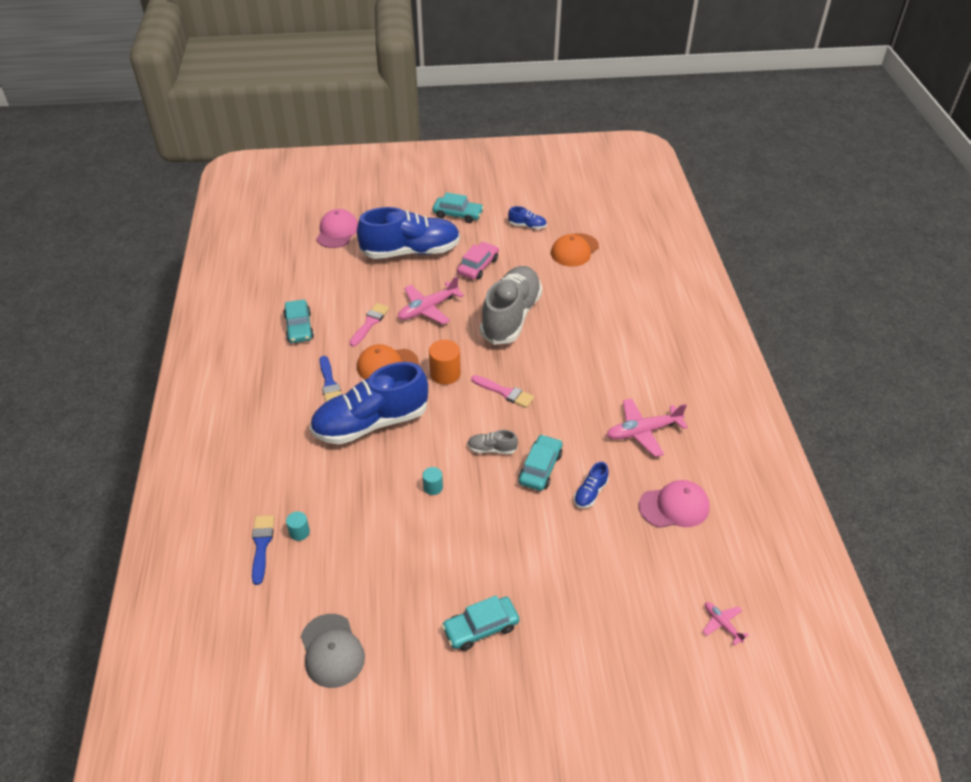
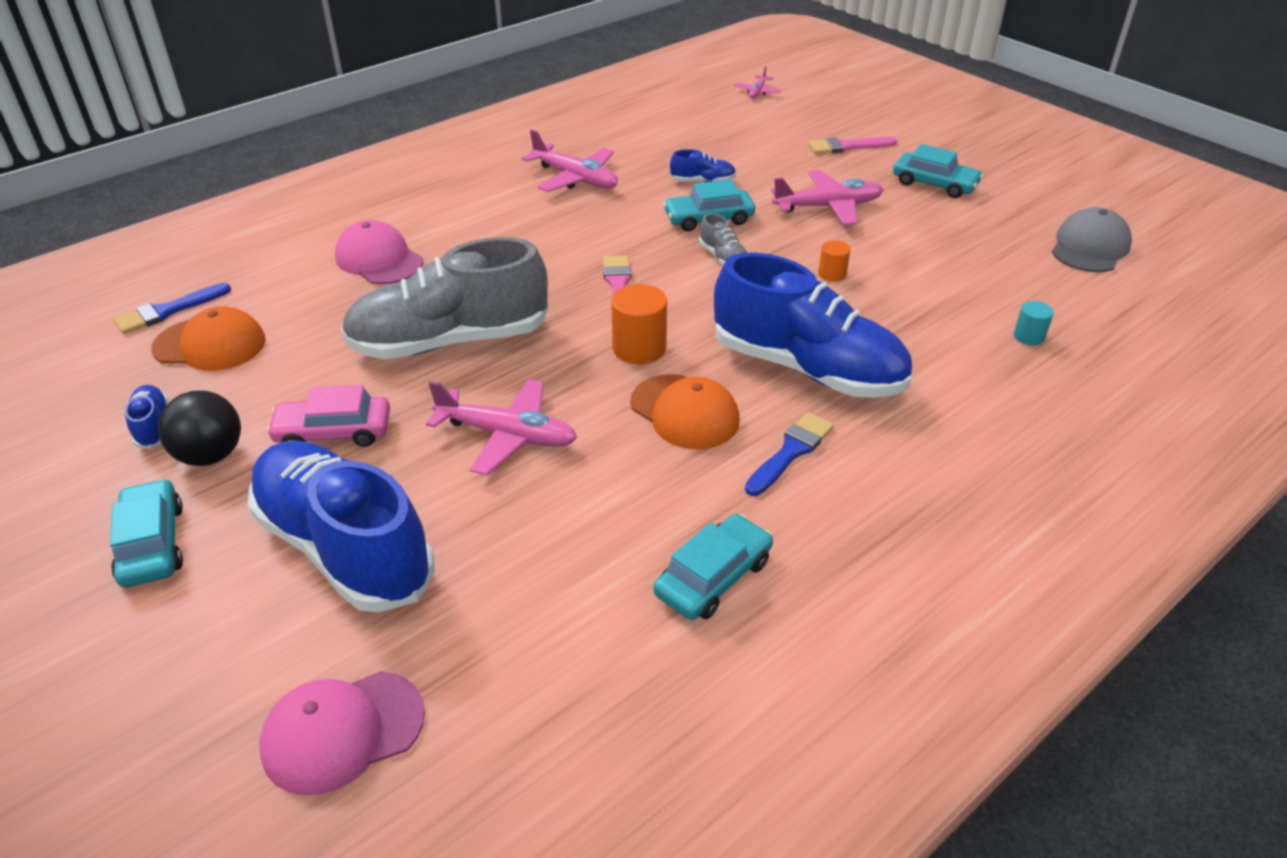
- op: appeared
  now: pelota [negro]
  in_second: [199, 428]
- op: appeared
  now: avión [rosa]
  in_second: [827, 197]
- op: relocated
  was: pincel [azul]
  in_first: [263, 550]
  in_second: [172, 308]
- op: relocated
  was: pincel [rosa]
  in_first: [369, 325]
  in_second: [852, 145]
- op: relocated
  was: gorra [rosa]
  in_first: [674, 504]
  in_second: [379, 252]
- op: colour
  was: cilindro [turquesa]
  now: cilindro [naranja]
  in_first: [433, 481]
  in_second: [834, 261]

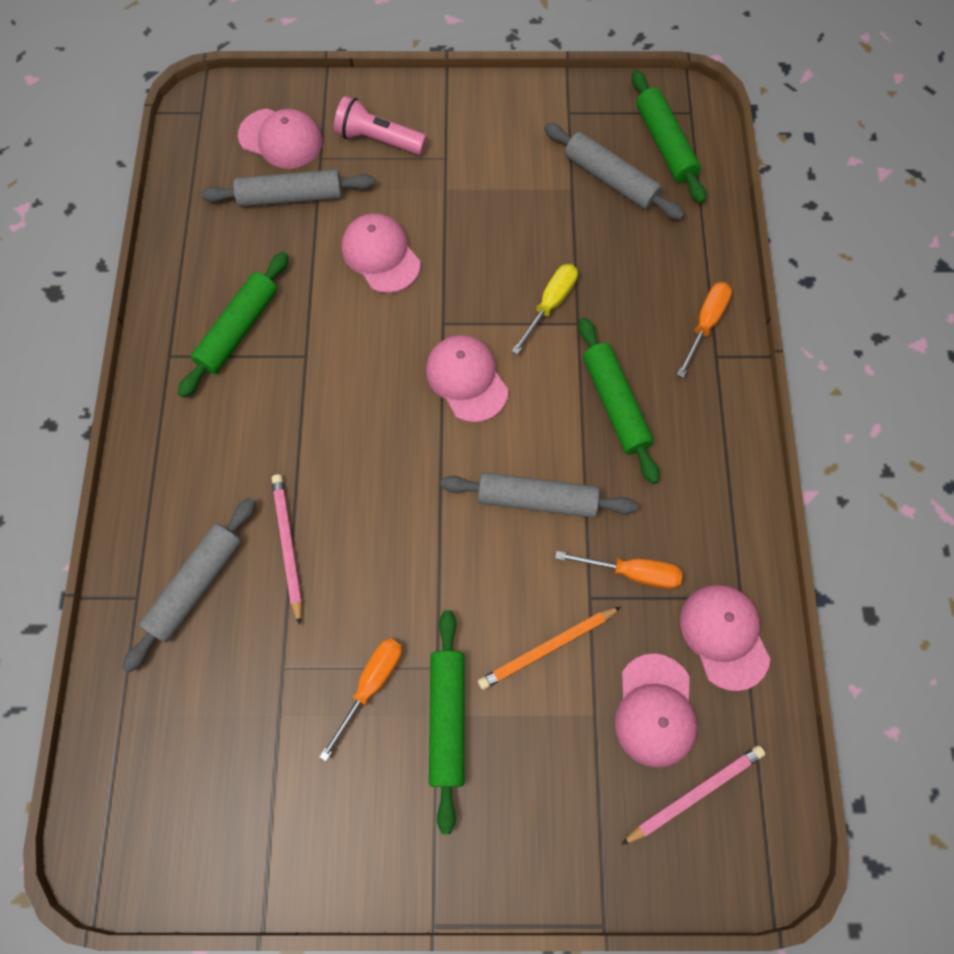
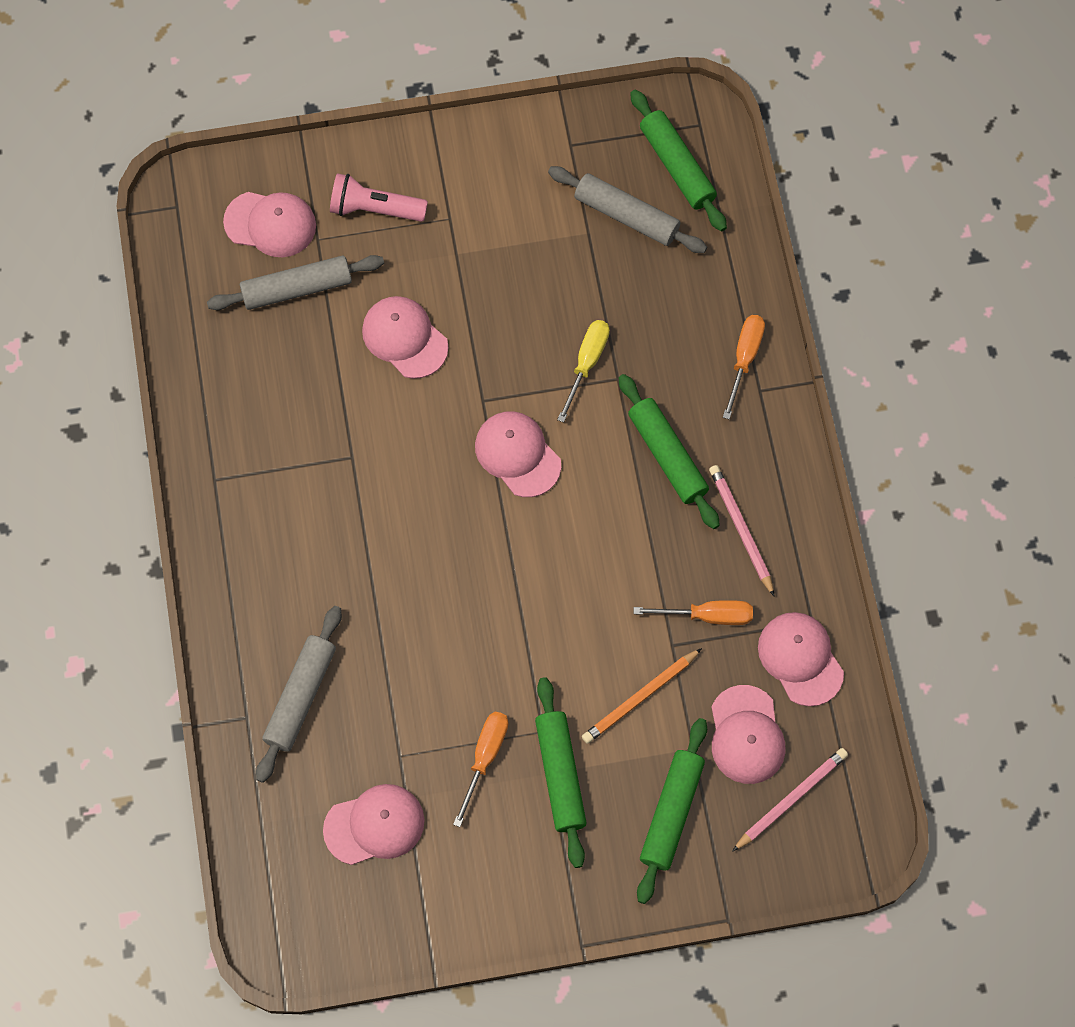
- op: missing
  was: rodillo [gris]
  in_first: [539, 495]
- op: appeared
  now: gorra [rosa]
  in_second: [373, 824]
- op: relocated
  was: rodillo [verde]
  in_first: [233, 325]
  in_second: [672, 811]
- op: relocated
  was: lápiz [rosa]
  in_first: [287, 549]
  in_second: [742, 531]

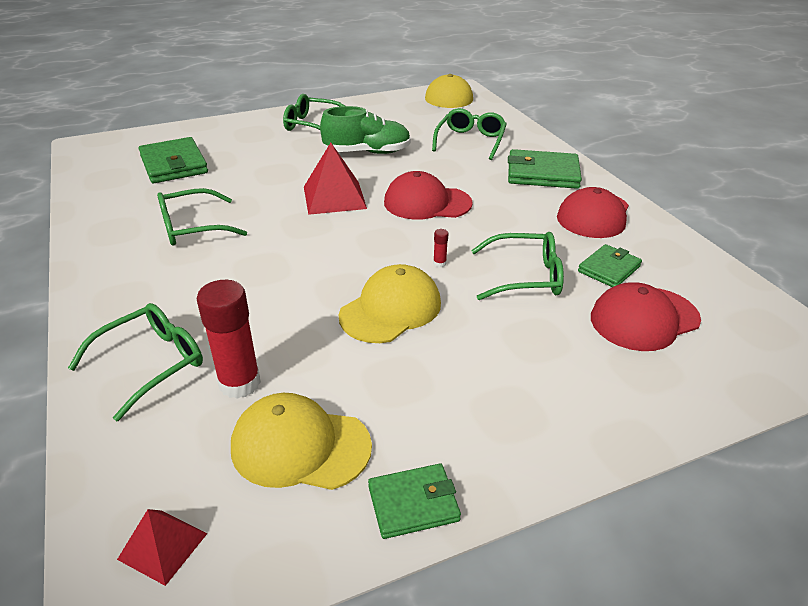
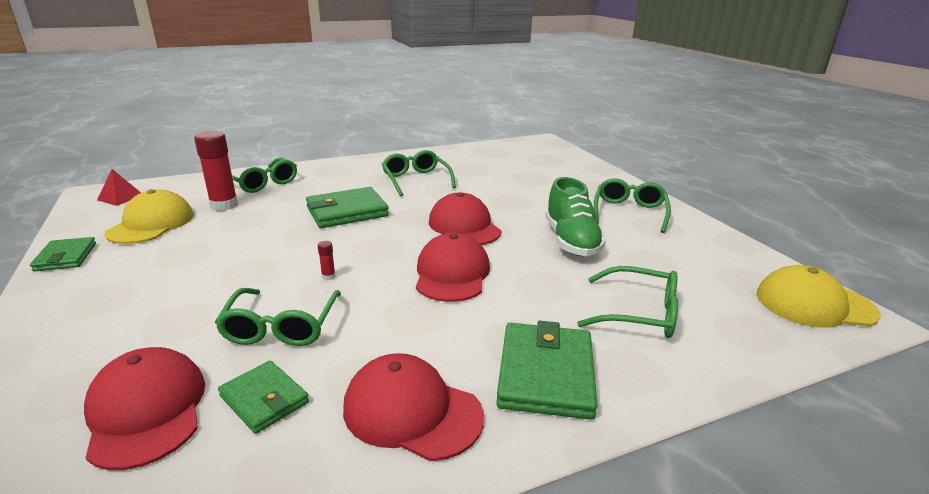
- op: missing
  was: gorra [amarillo]
  in_first: [390, 303]
- op: relocated
  was: cartera [verde]
  in_first: [173, 160]
  in_second: [347, 207]
- op: exchanged
  was: pirámide [rojo]
  now: gorra [rojo]
  in_first: [335, 179]
  in_second: [465, 218]

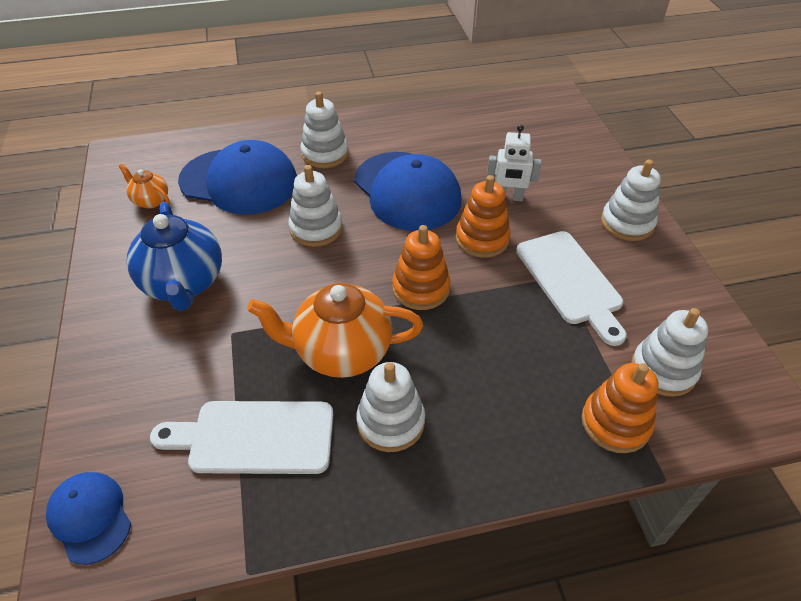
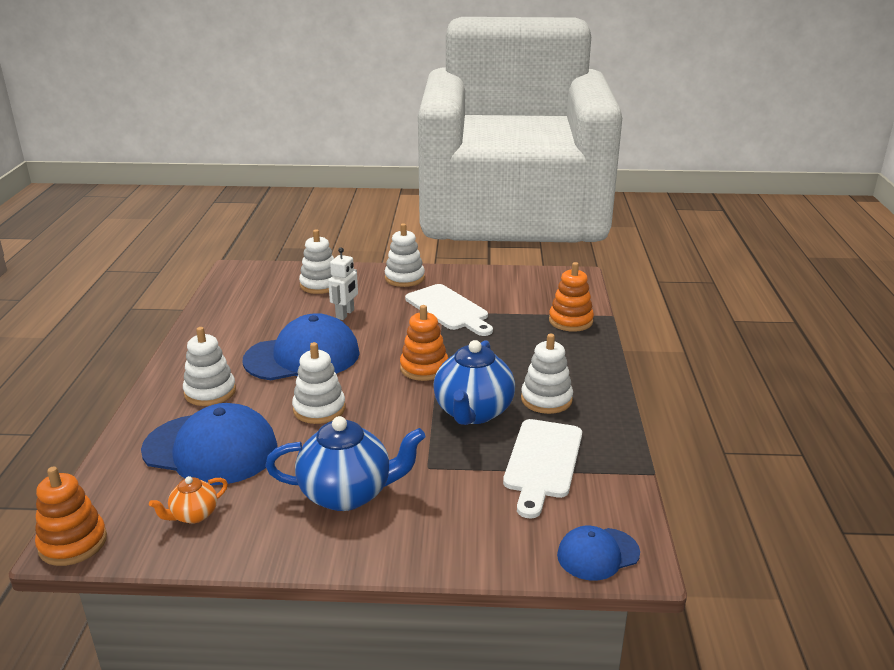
- op: relocated
  was: juguete apilable [naranja]
  in_first: [483, 216]
  in_second: [71, 516]
- op: relocated
  was: juguete apilable [blanco]
  in_first: [669, 352]
  in_second: [316, 261]
- op: colour
  was: tetera [naranja]
  now: tetera [azul]
  in_first: [335, 330]
  in_second: [474, 382]
- op: spun
  was: gorra [azul]
  in_first: [237, 177]
  in_second: [209, 444]
  clockwise: 75
- op: spun
  was: tabla de cortar [blanco]
  in_first: [571, 288]
  in_second: [449, 310]
  clockwise: 60

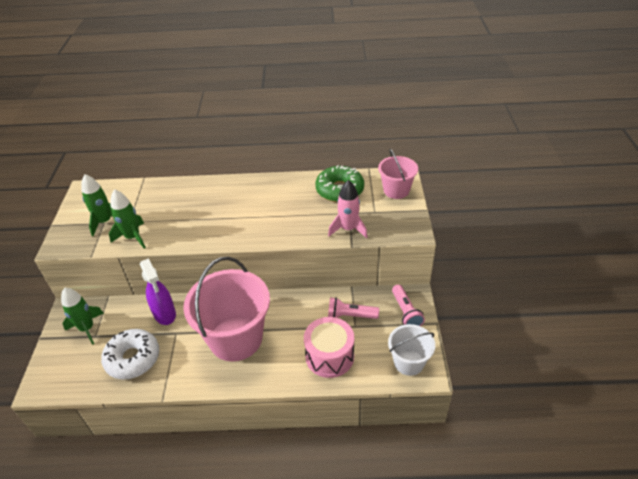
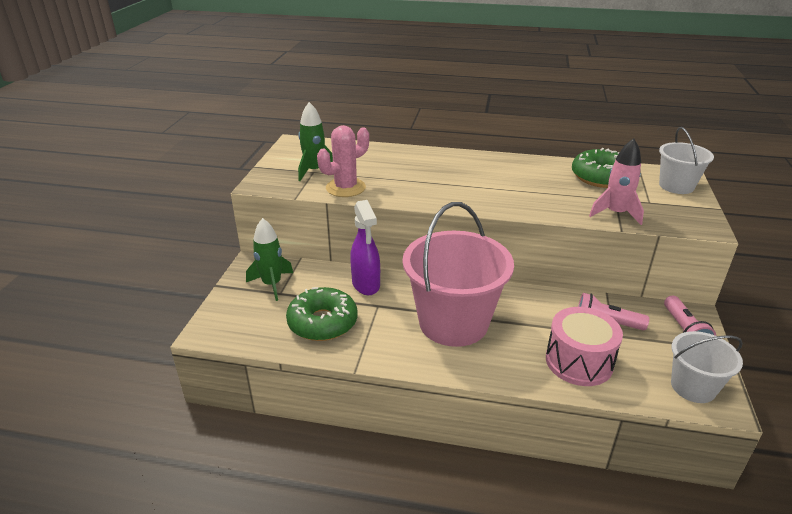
- op: exchanged
  was: cohete [verde]
  now: cactus [rosa]
  in_first: [127, 219]
  in_second: [343, 161]
- op: colour
  was: rosquilla [blanco]
  now: rosquilla [verde]
  in_first: [130, 354]
  in_second: [321, 314]
- op: colour
  was: balde [rosa]
  now: balde [blanco]
  in_first: [398, 174]
  in_second: [686, 160]

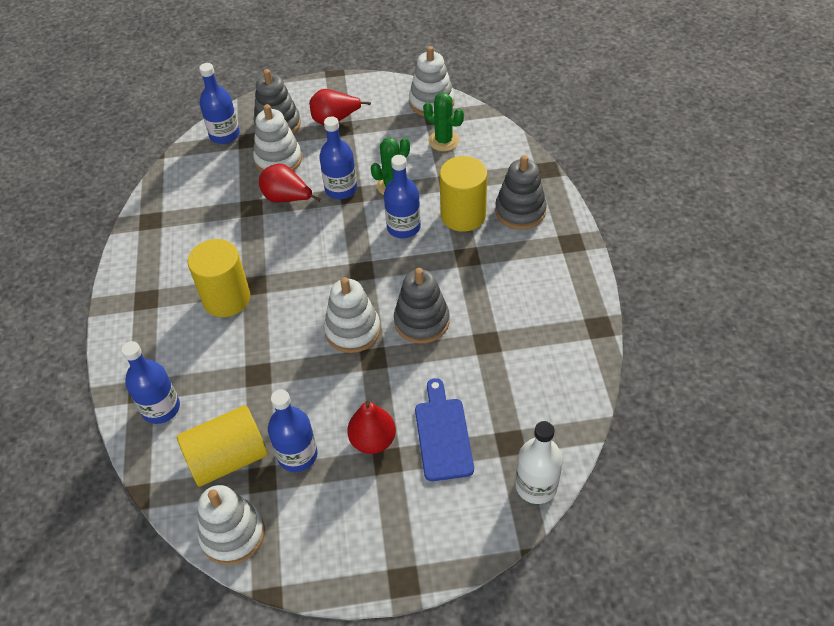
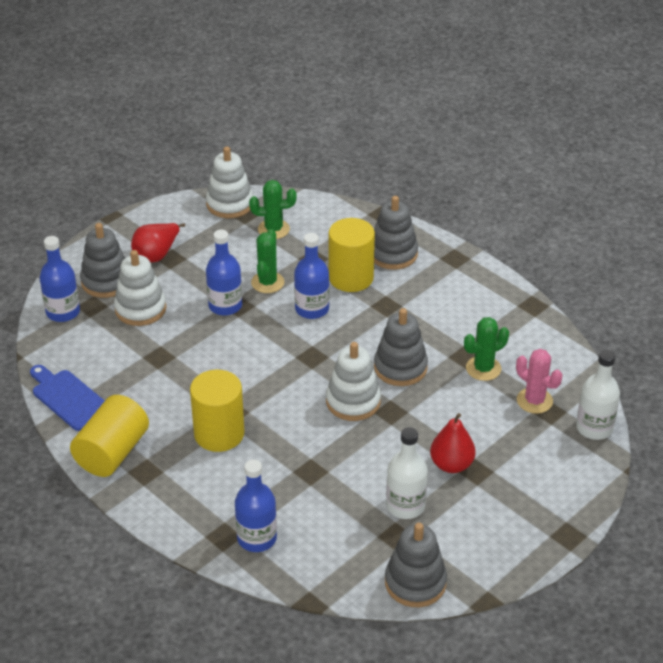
- op: missing
  was: pera [rojo]
  in_first: [290, 183]
- op: appeared
  now: cactus [verde]
  in_second: [486, 349]
- op: appeared
  now: cactus [rosa]
  in_second: [539, 381]
- op: relocated
  was: cilindro [amarillo]
  in_first: [222, 446]
  in_second: [109, 436]
- op: relocated
  was: tabla de cortar [azul]
  in_first: [444, 429]
  in_second: [67, 398]
- op: colour
  was: juguete apilable [blanco]
  now: juguete apilable [gris]
  in_first: [231, 525]
  in_second: [416, 565]
- op: colour
  was: botella [azul]
  now: botella [blanco]
  in_first: [292, 431]
  in_second: [407, 473]

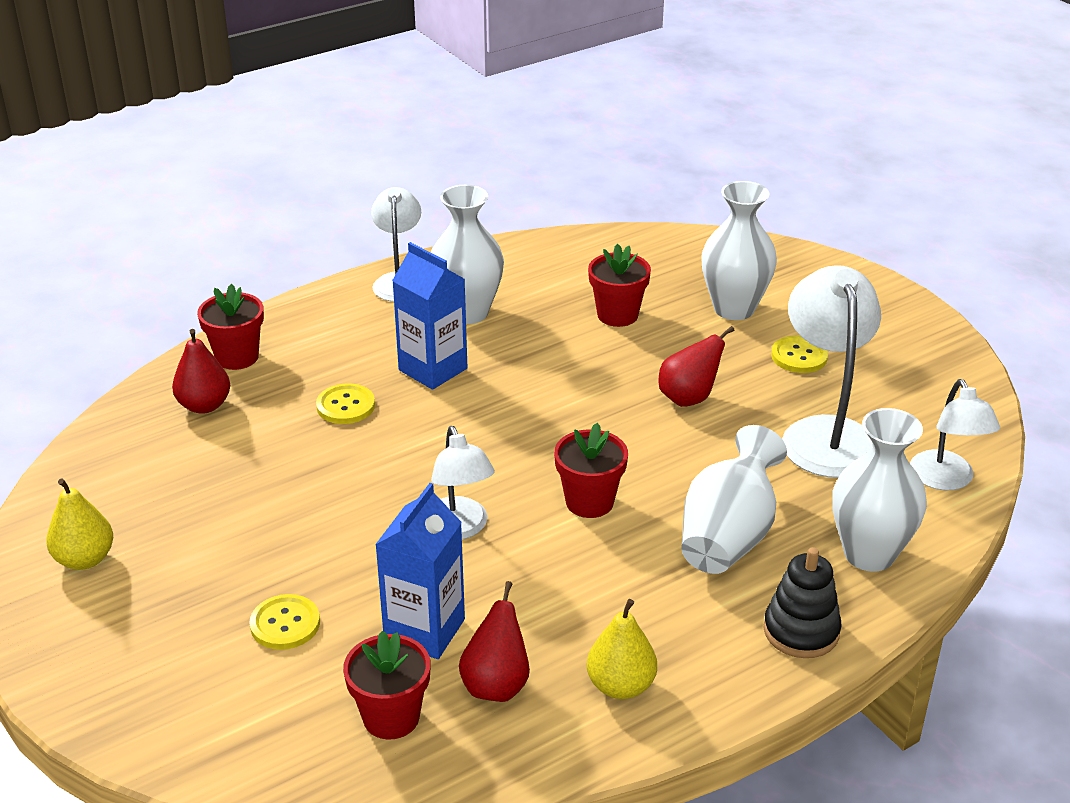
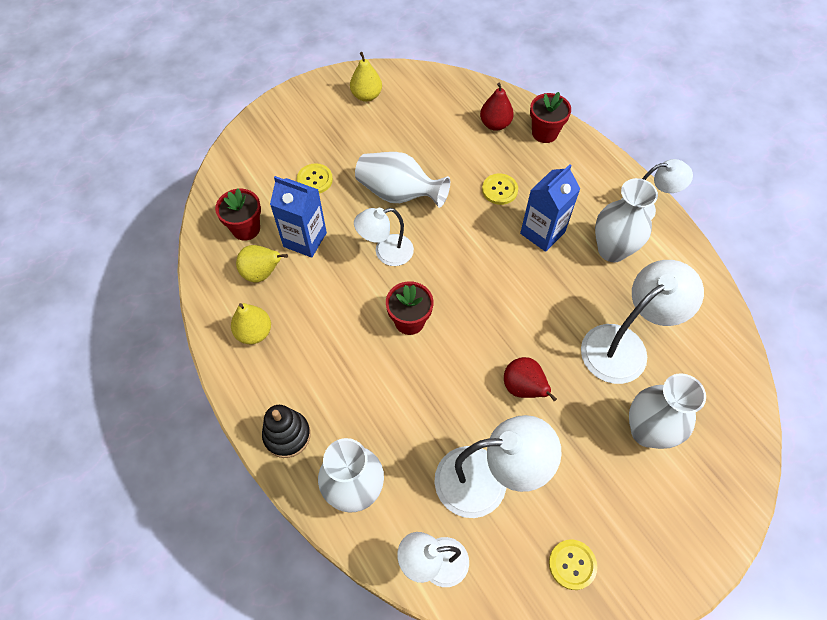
- op: relocated
  was: florero [blanco]
  in_first: [734, 499]
  in_second: [402, 180]
- op: relocated
  was: botón [amarillo]
  in_first: [799, 354]
  in_second: [573, 565]
- op: exchanged
  was: maceta [rojo]
  now: lámpara [blanco]
  in_first: [619, 285]
  in_second: [642, 322]
- op: colour
  was: pera [rojo]
  now: pera [amarillo]
  in_first: [494, 641]
  in_second: [262, 264]

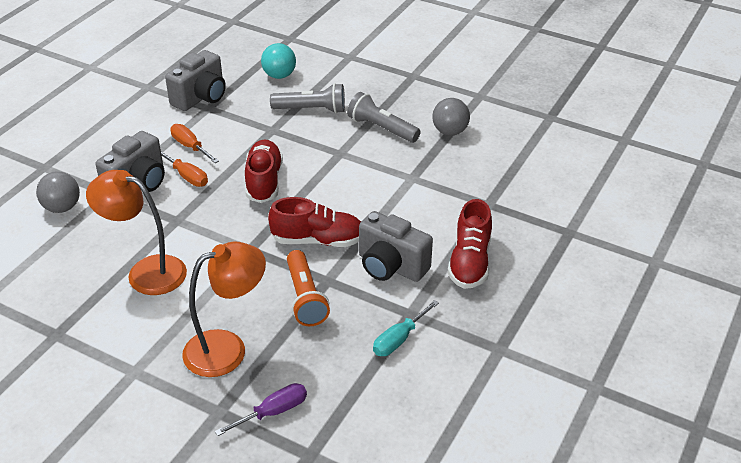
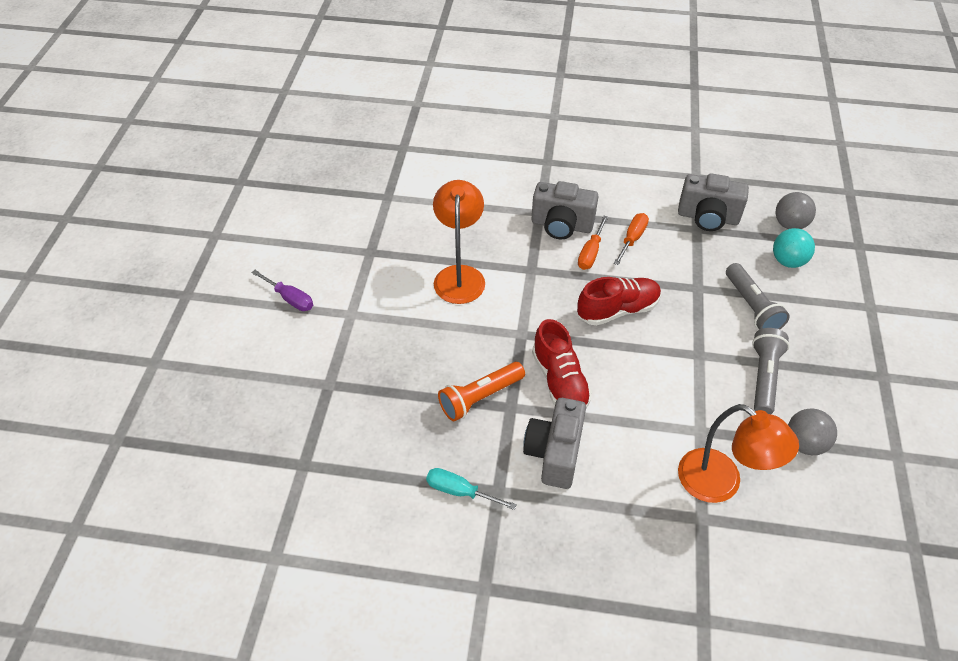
- op: missing
  was: zapato [rojo]
  in_first: [469, 244]
- op: relocated
  was: pelota [gris]
  in_first: [58, 192]
  in_second: [796, 210]
- op: relocated
  was: lámpara [naranja]
  in_first: [224, 309]
  in_second: [738, 453]
- op: relocated
  was: destornillador [morado]
  in_first: [261, 409]
  in_second: [282, 290]

